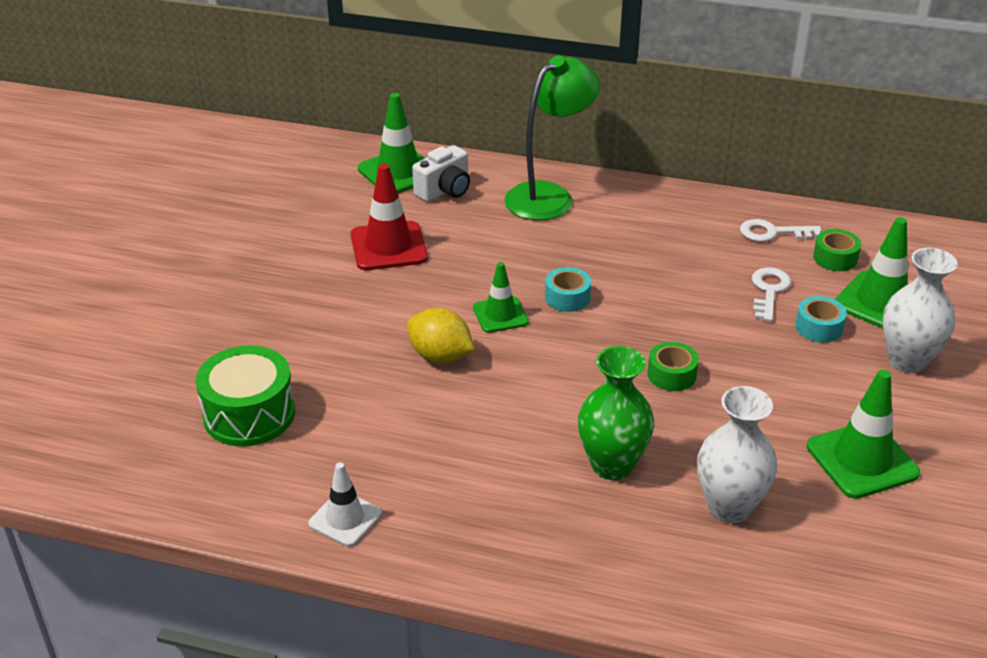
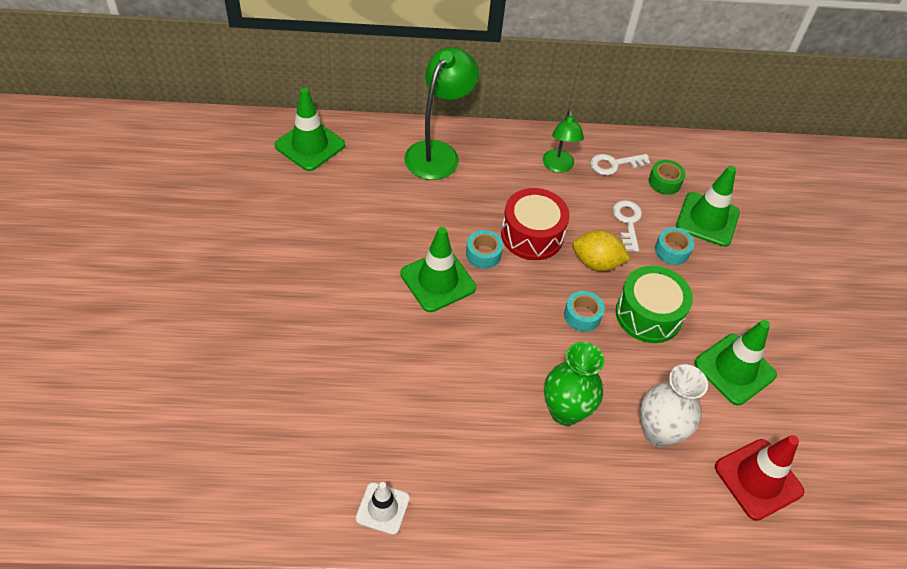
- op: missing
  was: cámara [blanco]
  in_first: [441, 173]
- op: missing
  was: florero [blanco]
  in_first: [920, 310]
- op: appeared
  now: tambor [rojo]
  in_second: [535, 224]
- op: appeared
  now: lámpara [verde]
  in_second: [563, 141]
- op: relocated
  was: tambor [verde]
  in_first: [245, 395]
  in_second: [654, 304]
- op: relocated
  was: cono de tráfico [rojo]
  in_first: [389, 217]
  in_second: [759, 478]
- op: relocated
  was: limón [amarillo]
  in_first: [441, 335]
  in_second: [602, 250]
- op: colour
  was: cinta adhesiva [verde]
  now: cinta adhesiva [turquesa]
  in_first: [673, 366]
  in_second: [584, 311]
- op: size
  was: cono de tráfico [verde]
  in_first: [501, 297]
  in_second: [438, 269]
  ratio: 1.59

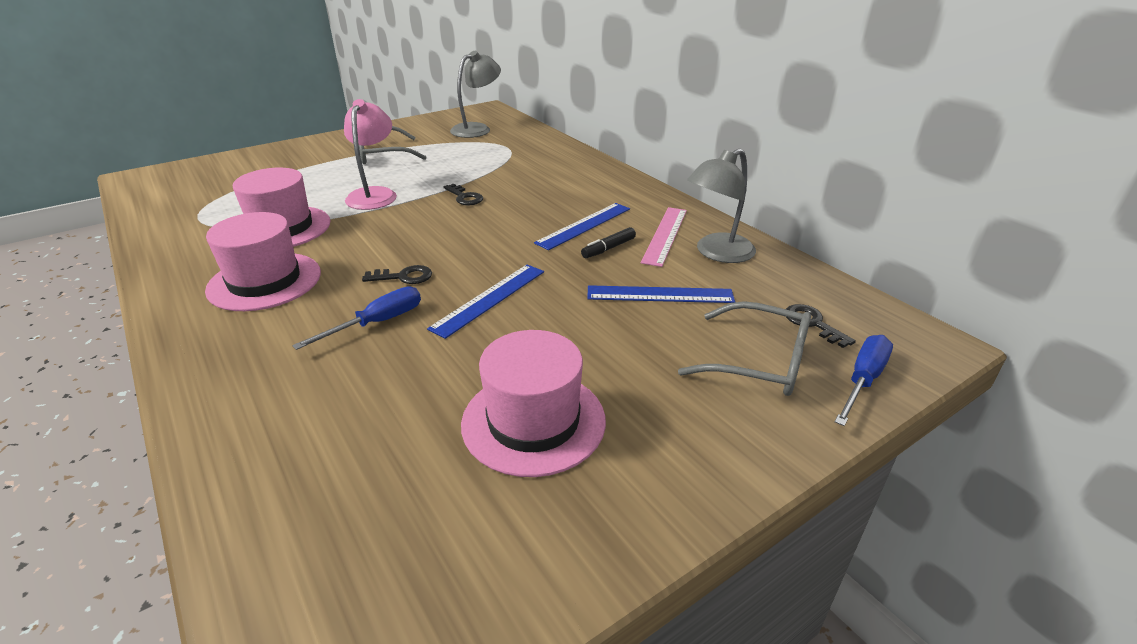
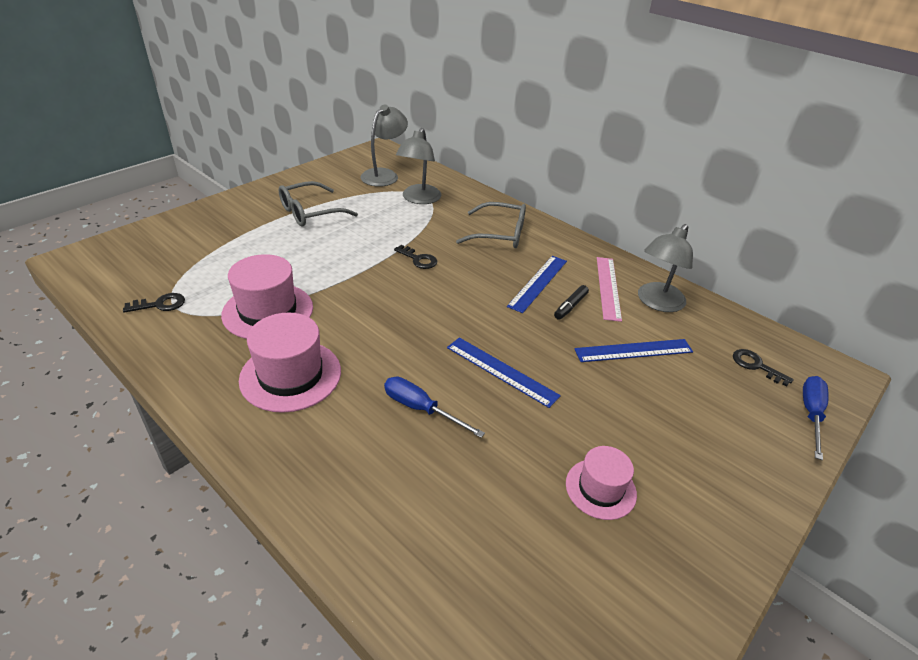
- op: missing
  was: lámpara [rosa]
  in_first: [370, 154]
- op: appeared
  now: lámpara [gris]
  in_second: [418, 166]
- op: relocated
  was: llave [negro]
  in_first: [397, 274]
  in_second: [154, 303]
- op: relocated
  was: gafas [gris]
  in_first: [744, 348]
  in_second: [491, 225]
- op: spun
  was: destornillador [azul]
  in_first: [356, 318]
  in_second: [434, 407]
  clockwise: -90
- op: spun
  was: regla [azul]
  in_first: [485, 302]
  in_second: [504, 372]
  clockwise: -75
- op: size
  was: sombrero [rosa]
  in_first: [533, 403]
  in_second: [601, 483]
  ratio: 0.61

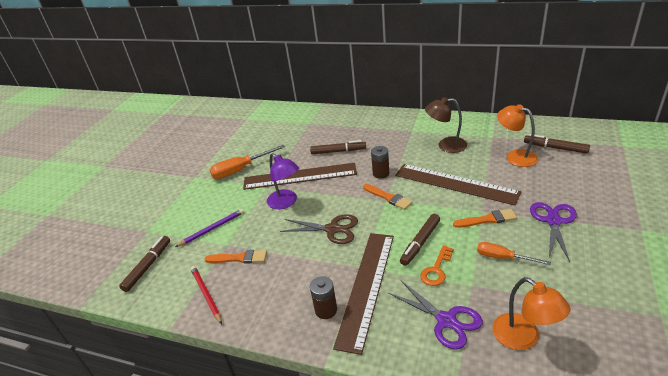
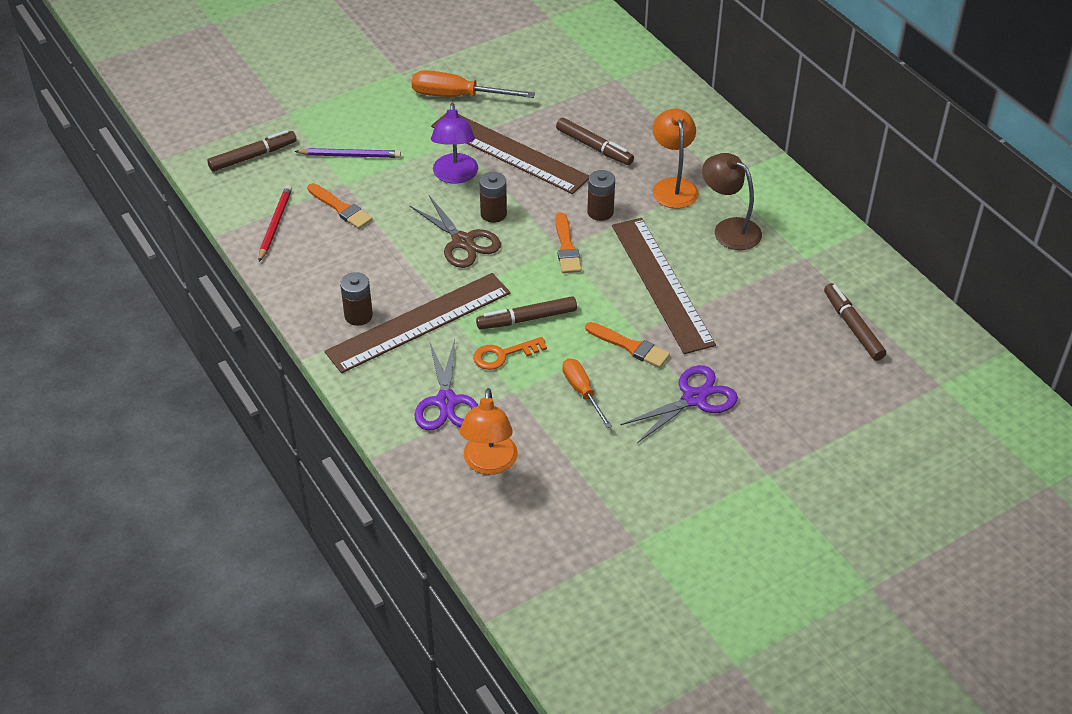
- op: appeared
  now: pila [marrón]
  in_second: [493, 197]
- op: relocated
  was: lámpara [naranja]
  in_first: [517, 135]
  in_second: [676, 158]

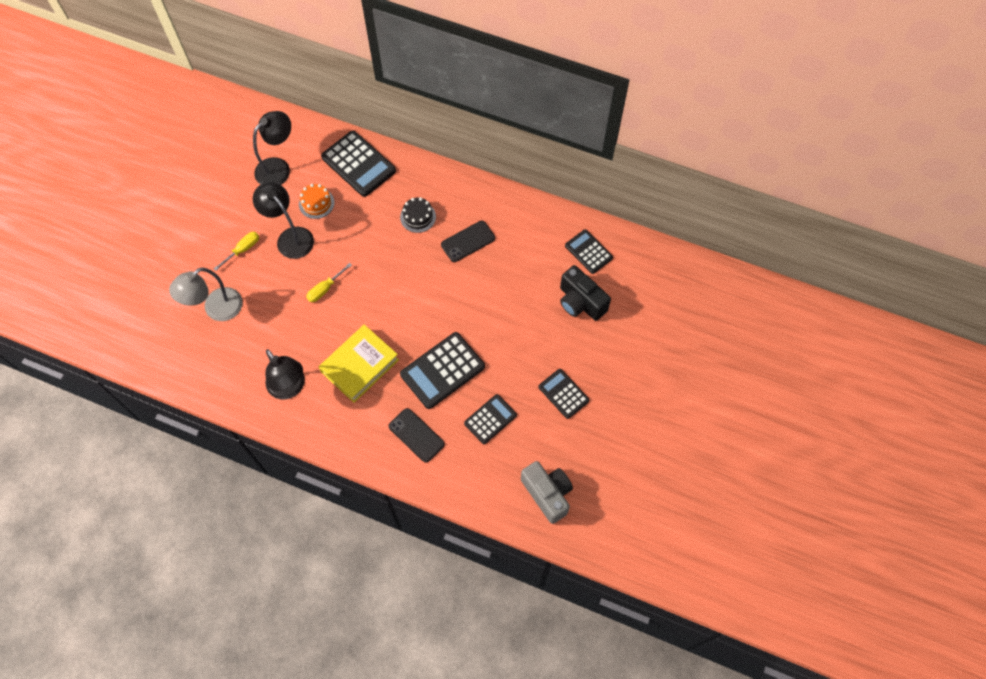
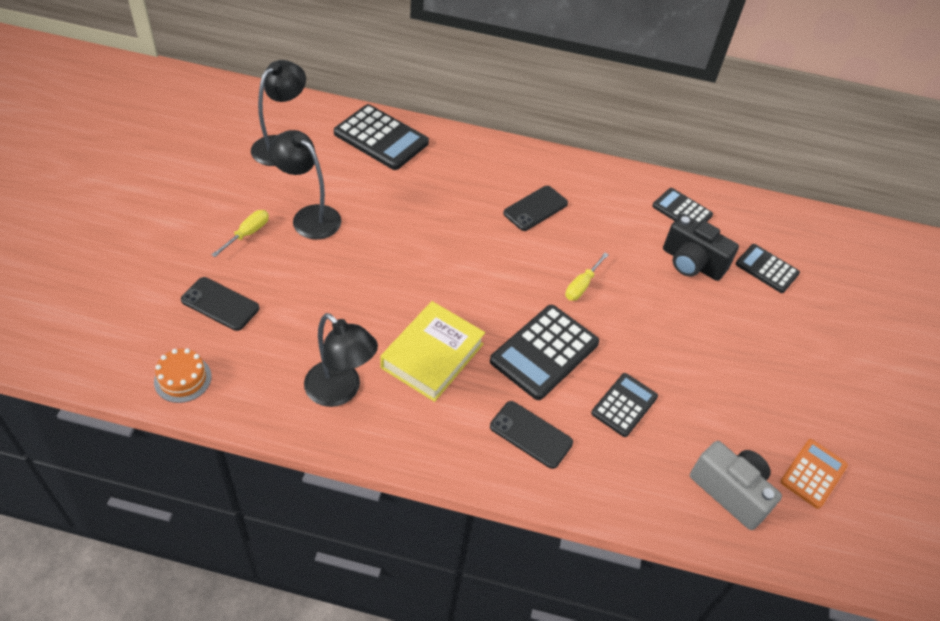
- op: missing
  was: tarta [negro]
  in_first: [418, 215]
- op: appeared
  now: calculadora [naranja]
  in_second: [814, 474]
- op: relocated
  was: tarta [naranja]
  in_first: [317, 201]
  in_second: [183, 375]
- op: relocated
  was: destornillador [amarillo]
  in_first: [329, 282]
  in_second: [587, 277]
- op: relocated
  was: calculadora [negro]
  in_first: [563, 394]
  in_second: [768, 268]
- op: exchanged
  was: lámpara [gris]
  now: móvil [negro]
  in_first: [206, 294]
  in_second: [220, 304]

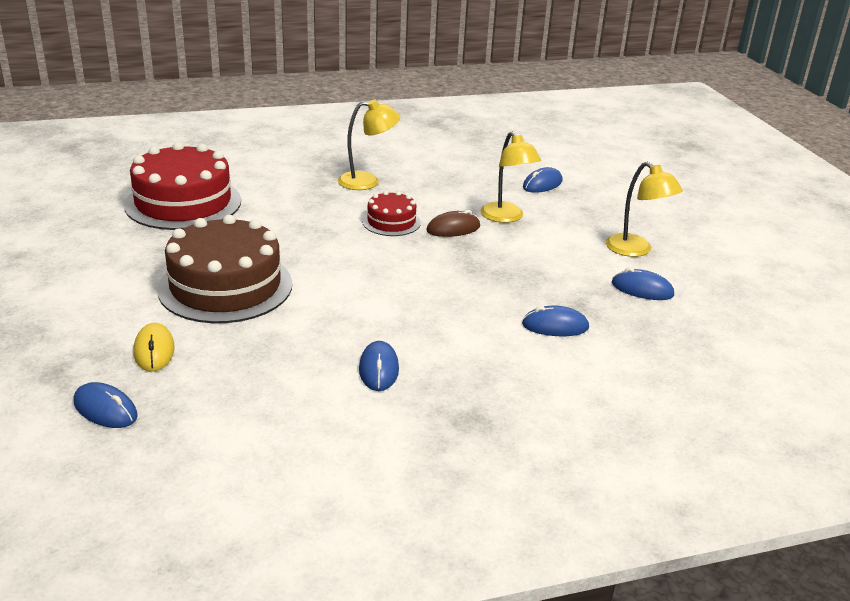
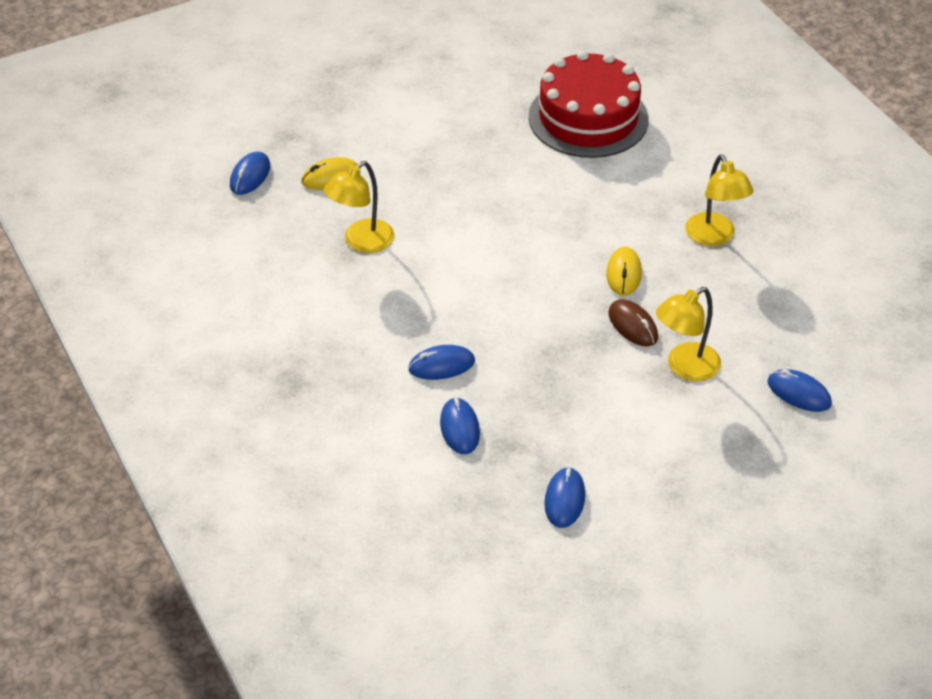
- op: missing
  was: tarta [marrón]
  in_first: [224, 269]
- op: relocated
  was: ratón [azul]
  in_first: [379, 366]
  in_second: [441, 362]
- op: relocated
  was: lámpara [amarillo]
  in_first: [644, 209]
  in_second: [359, 207]
- op: exchanged
  was: tarta [rojo]
  now: ratón [amarillo]
  in_first: [391, 213]
  in_second: [624, 271]

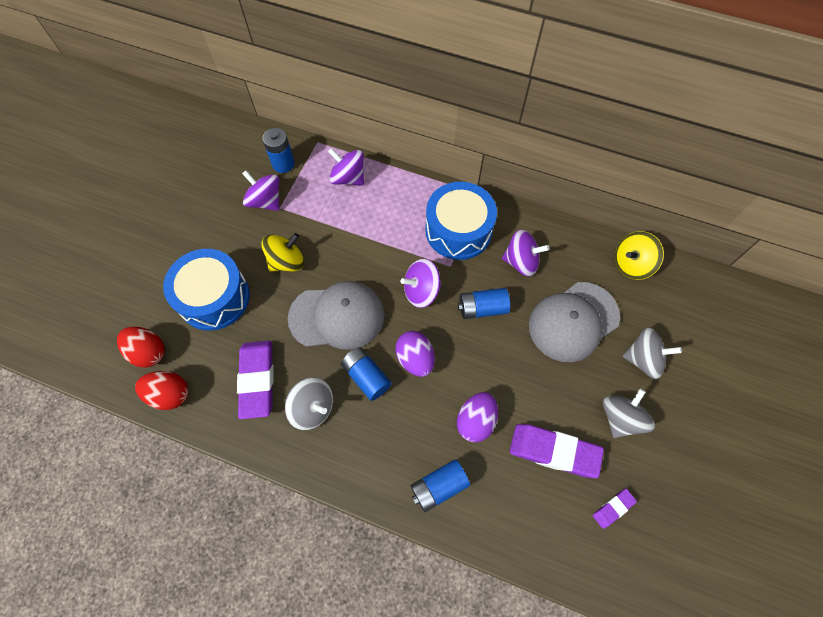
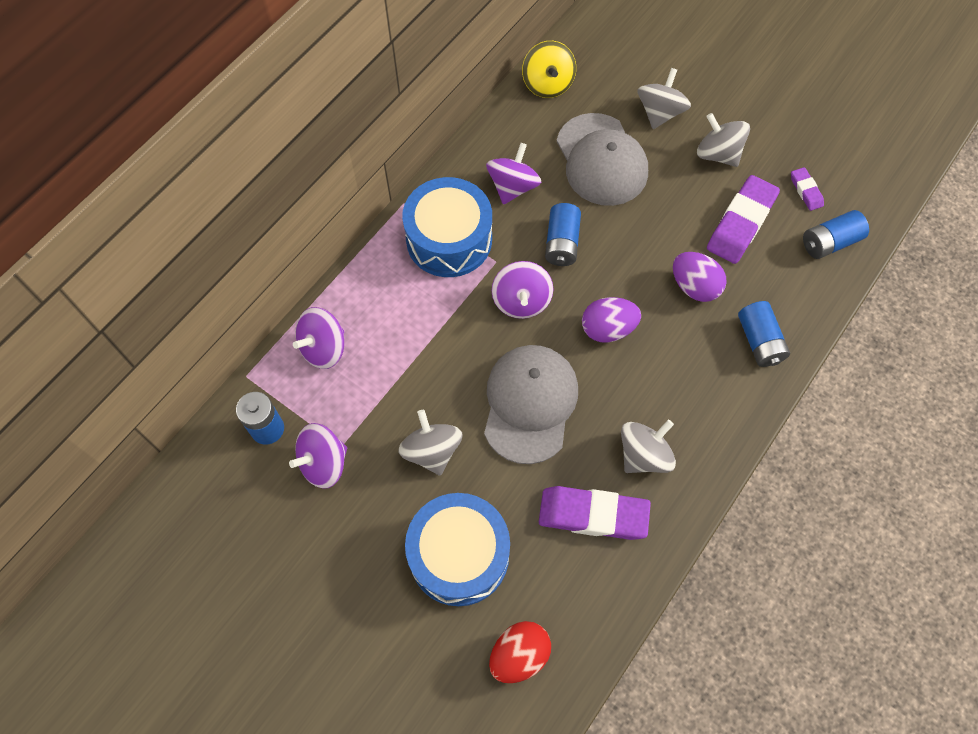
- op: missing
  was: huevo [rojo]
  in_first: [161, 390]
- op: relocated
  was: pila [azul]
  in_first: [366, 374]
  in_second: [836, 234]
- op: colour
  was: peonza [amarillo]
  now: peonza [gris]
  in_first: [282, 252]
  in_second: [430, 443]

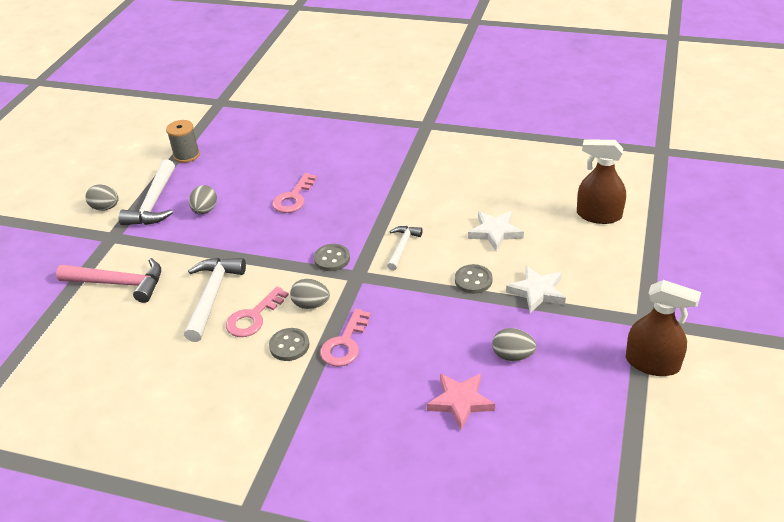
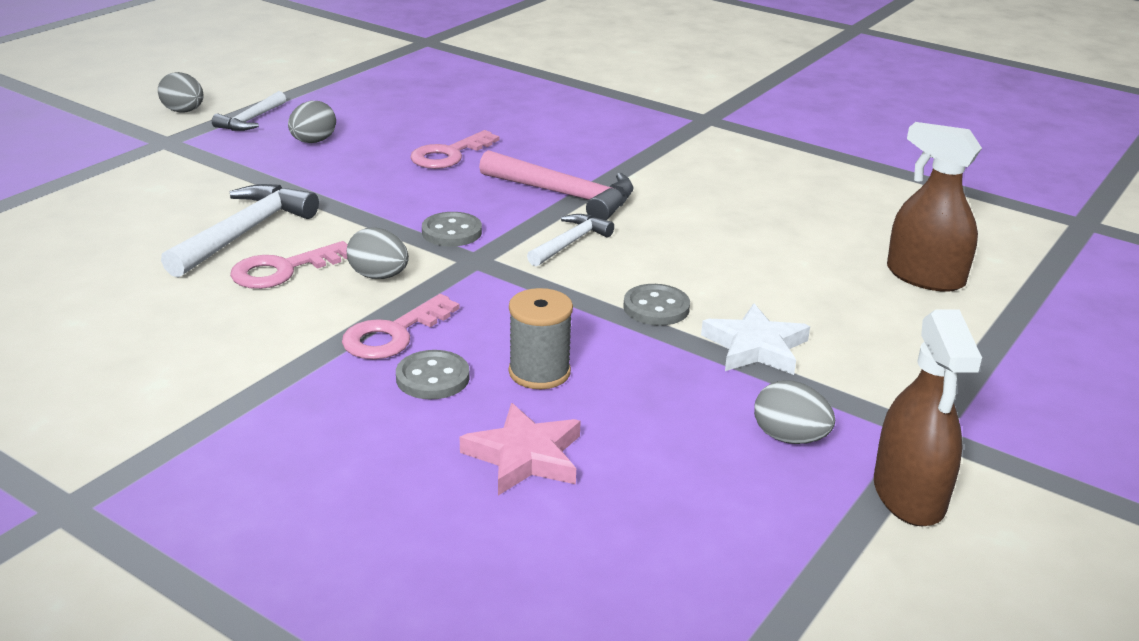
- op: missing
  was: estrella [blanco]
  in_first: [496, 231]
- op: relocated
  was: martillo [rosa]
  in_first: [108, 280]
  in_second: [556, 185]
- op: relocated
  was: carrete [gris]
  in_first: [183, 141]
  in_second: [541, 338]
- op: relocated
  was: botón [gris]
  in_first: [289, 344]
  in_second: [433, 374]
- op: relocated
  was: huevo [gris]
  in_first: [514, 344]
  in_second: [794, 412]
- op: spun
  was: pulverizador [marrón]
  in_first: [663, 328]
  in_second: [928, 418]
  clockwise: 45
- op: size
  was: martillo [blanco]
  in_first: [146, 192]
  in_second: [249, 111]
  ratio: 0.6

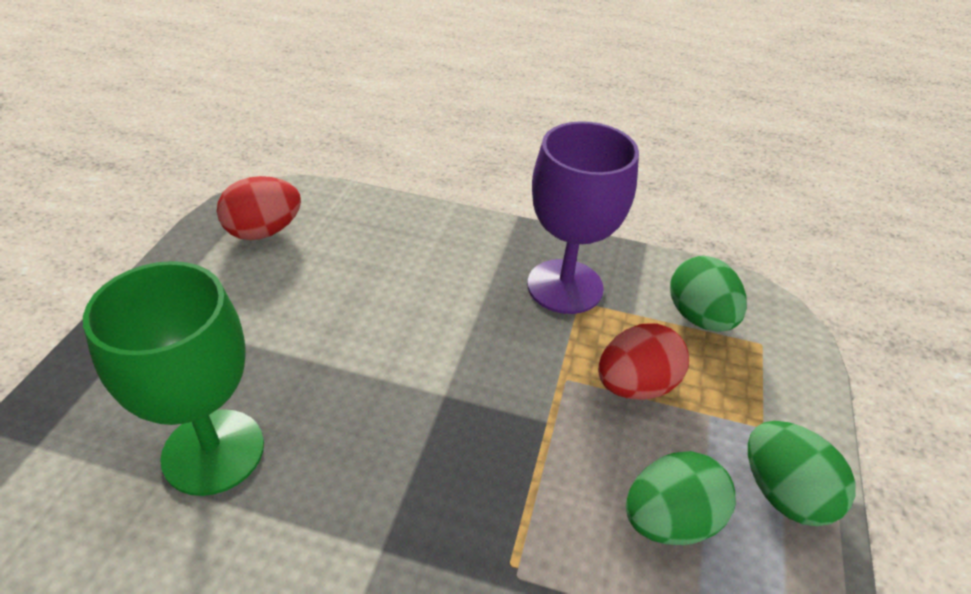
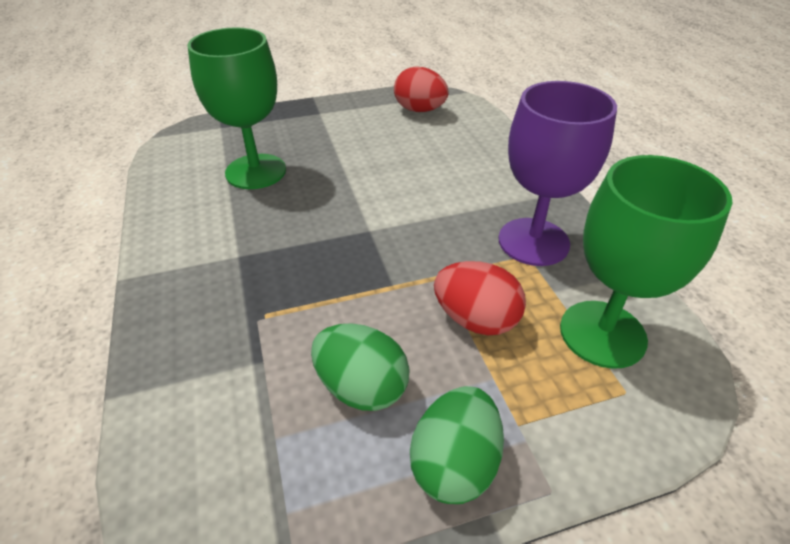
- op: exchanged
  was: huevo [verde]
  now: copa [verde]
  in_first: [708, 294]
  in_second: [646, 262]

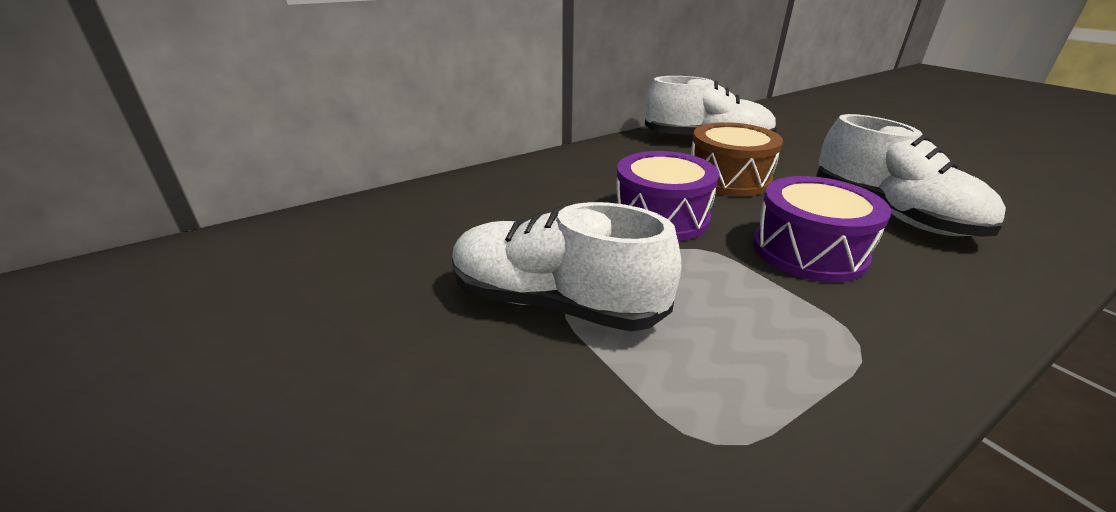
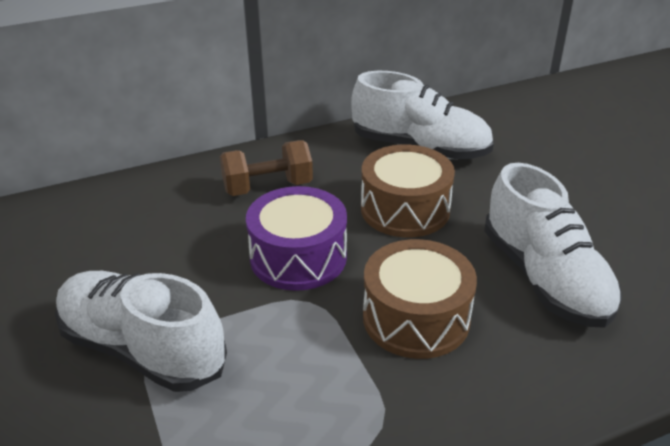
- op: appeared
  now: mancuerna [marrón]
  in_second: [266, 168]
- op: colour
  was: tambor [morado]
  now: tambor [marrón]
  in_first: [822, 229]
  in_second: [420, 299]

